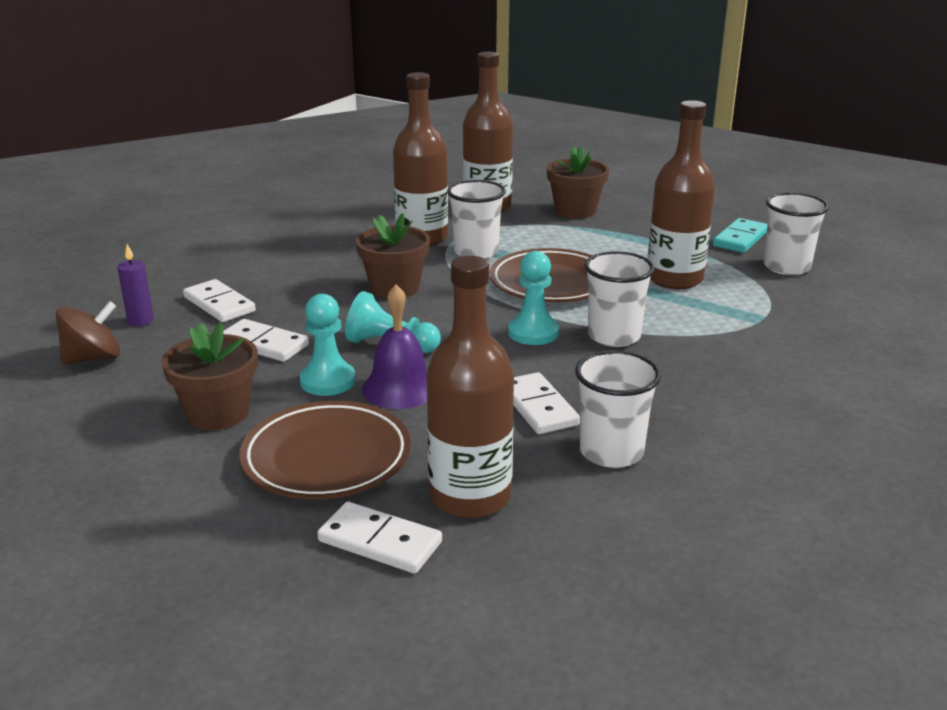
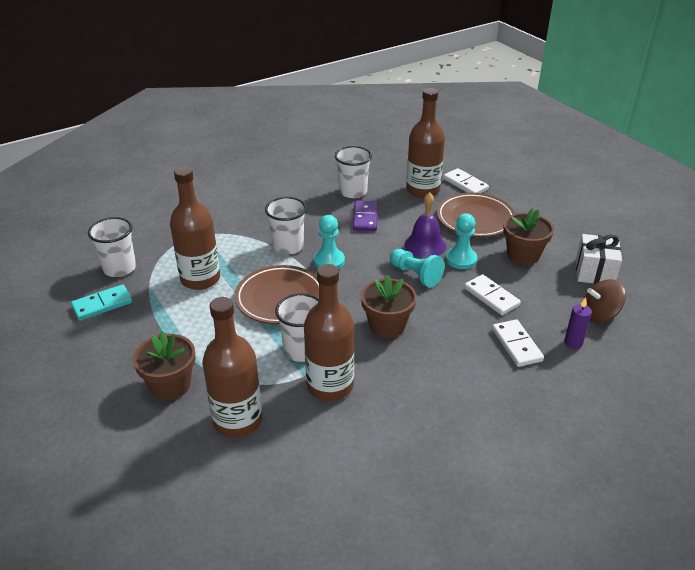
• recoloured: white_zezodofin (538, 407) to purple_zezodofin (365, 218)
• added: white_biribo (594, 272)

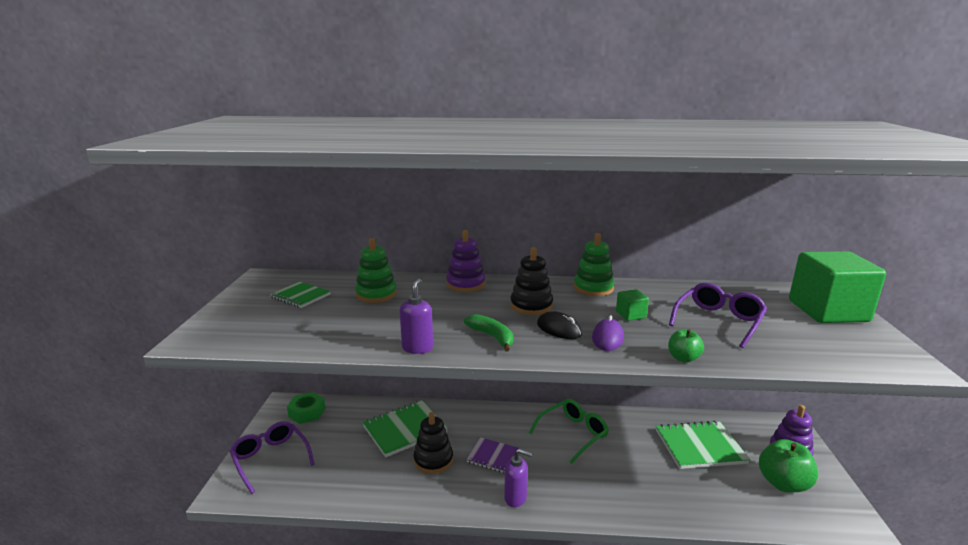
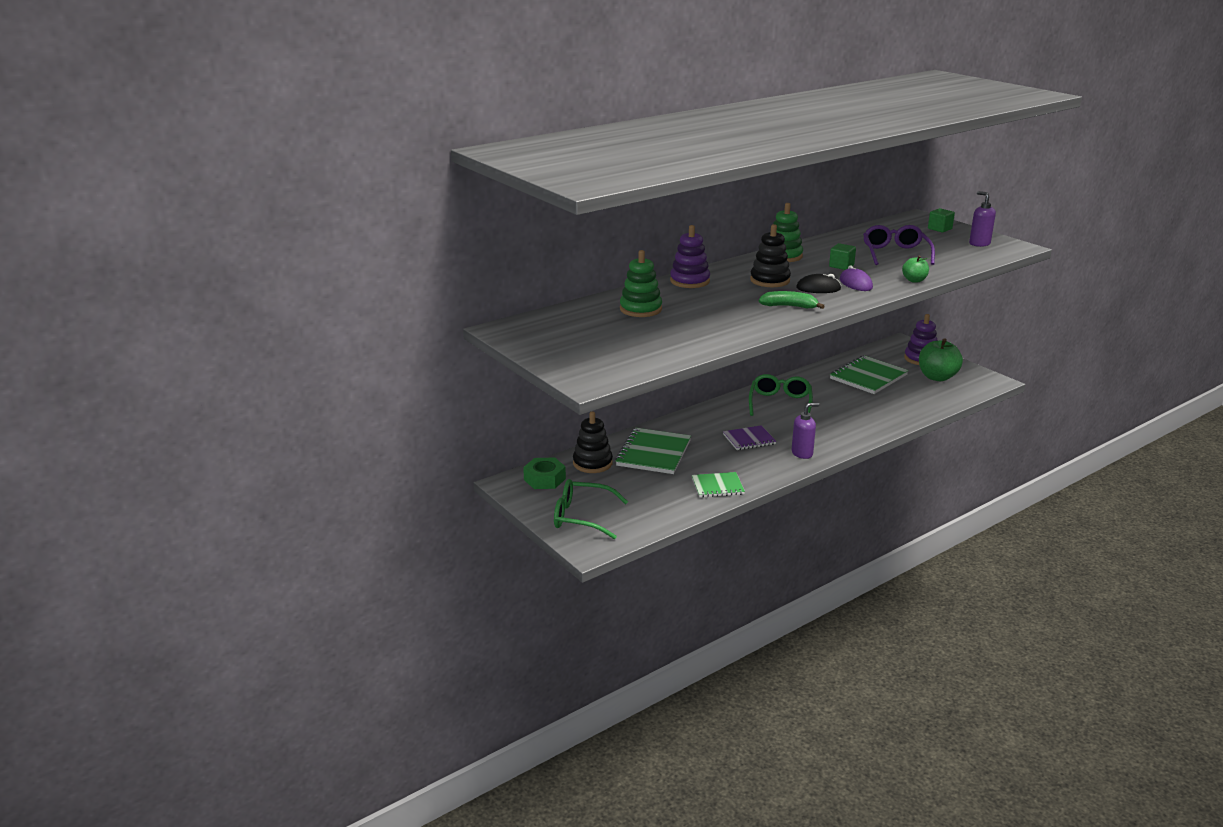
• recoloured: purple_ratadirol (270, 459) to green_ratadirol (582, 517)
• moved: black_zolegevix (433, 460) to (592, 463)
• moved: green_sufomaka (300, 296) to (717, 486)
• resized: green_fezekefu (828, 311) = (939, 229) x0.41
• moved: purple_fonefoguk (417, 348) to (979, 243)

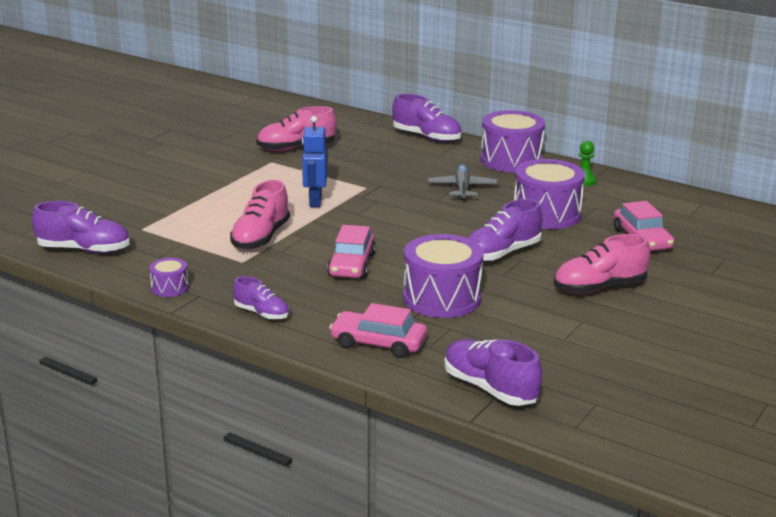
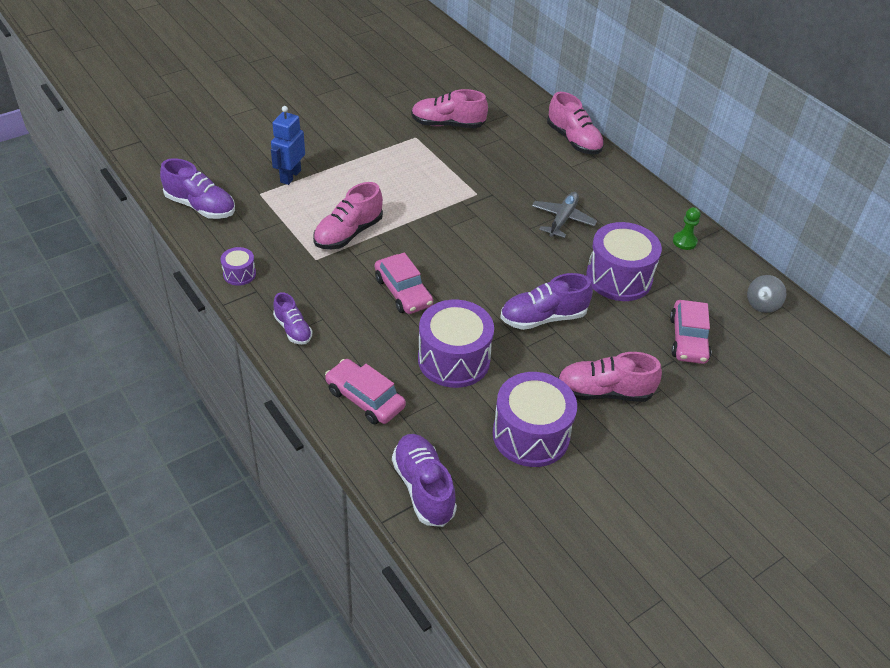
• moved: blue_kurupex (315, 201) to (290, 176)
• turned: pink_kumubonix (351, 265) = (403, 292) 60 degrees counterclockwise
• moved: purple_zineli (511, 160) to (531, 435)
• recoloured: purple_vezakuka (427, 137) to pink_vezakuka (573, 140)
• added: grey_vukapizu (762, 304)

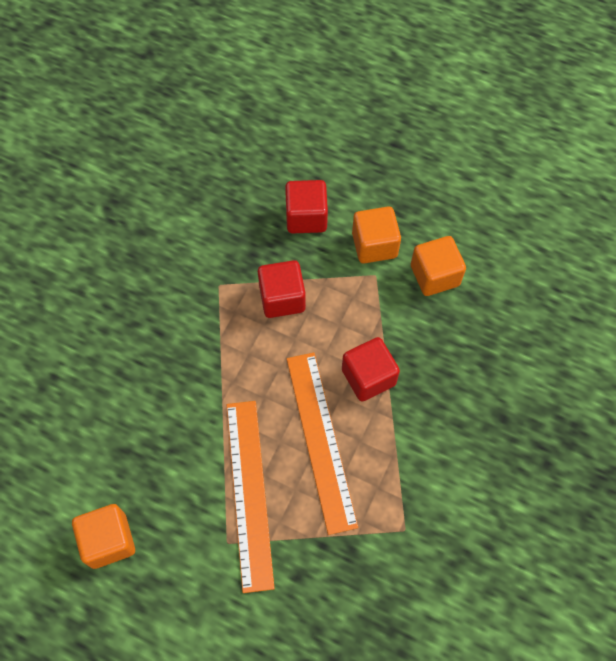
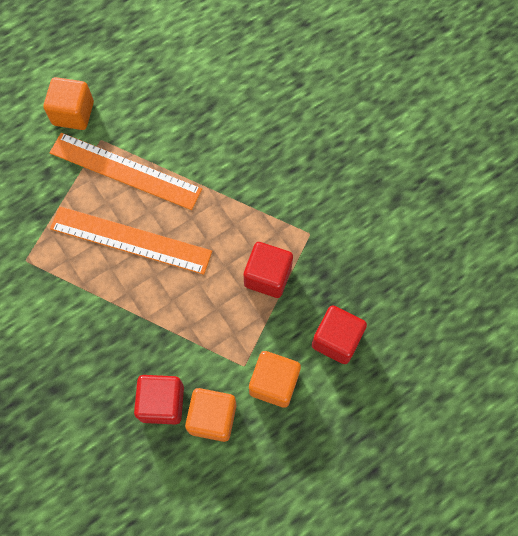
• moved: orange_fezekefu (109, 540) to (73, 113)
• moved: red_fezekefu (368, 377) to (162, 403)

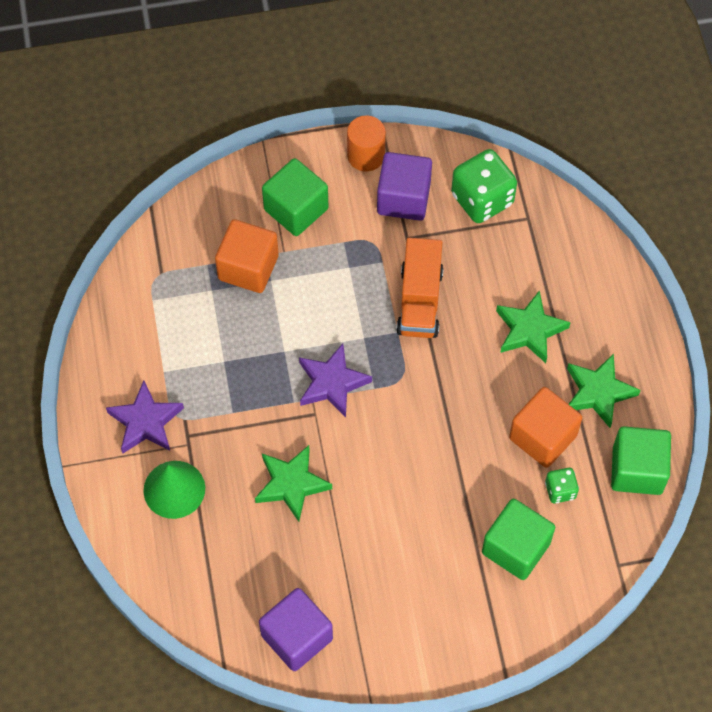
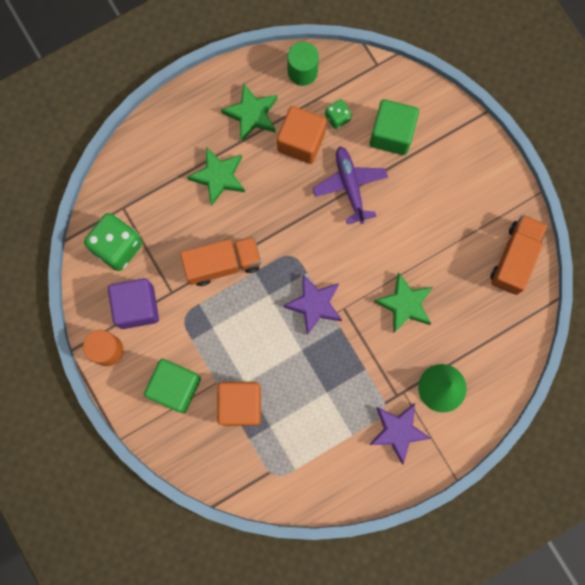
• replaced: green_fezekefu (637, 470) to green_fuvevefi (302, 72)
• added: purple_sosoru (350, 186)
• replaced: purple_fezekefu (297, 637) to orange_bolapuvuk (514, 258)

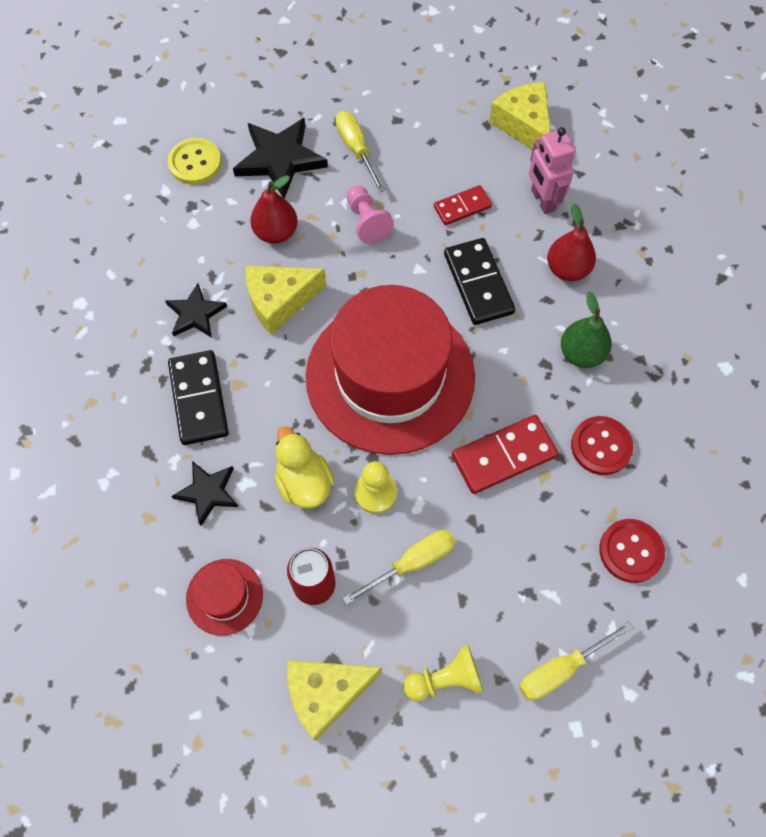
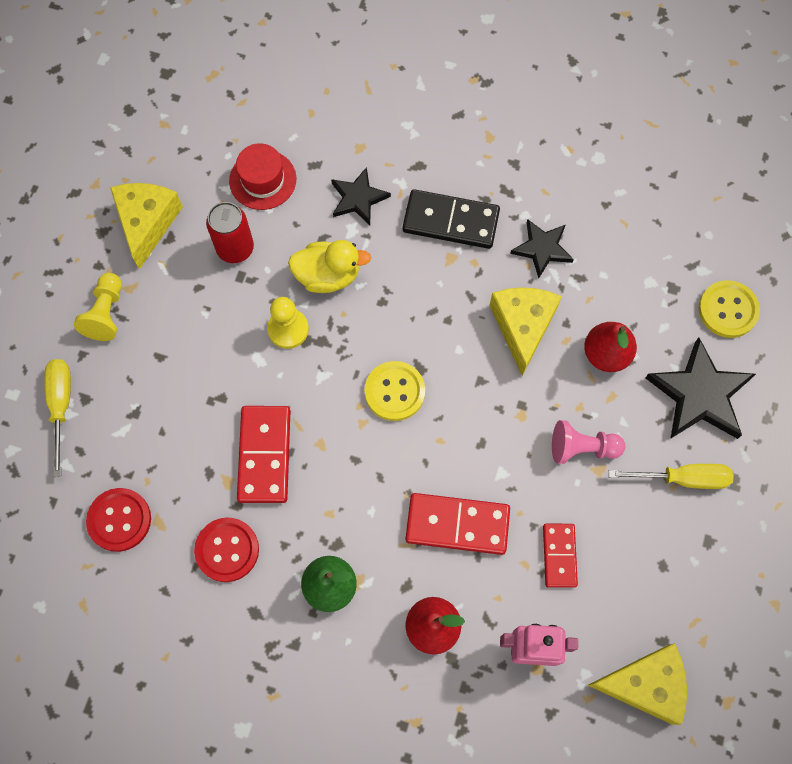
• replaced: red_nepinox (390, 376) to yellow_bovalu (394, 392)
• recoloured: black_zezodofin (478, 283) to red_zezodofin (457, 525)
• removed: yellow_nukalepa (412, 563)

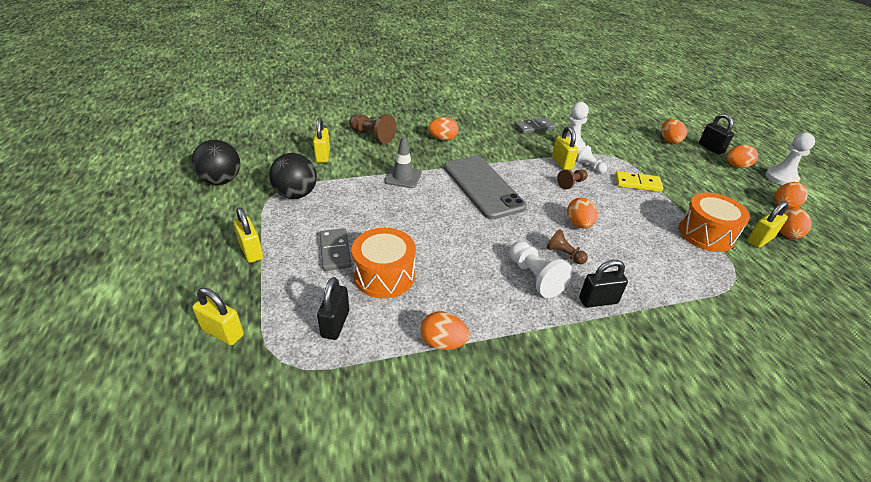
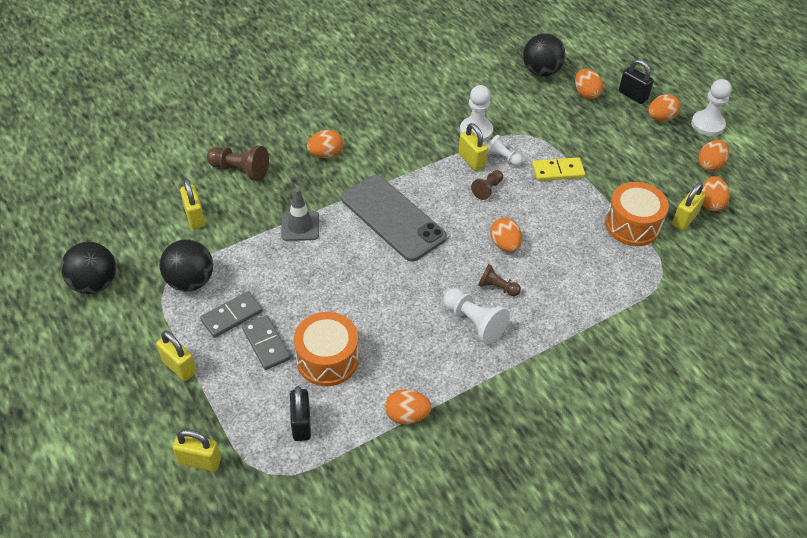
• moved: grey_zezodofin (534, 127) to (232, 316)
• added: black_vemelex (541, 71)
• removed: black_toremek (598, 301)

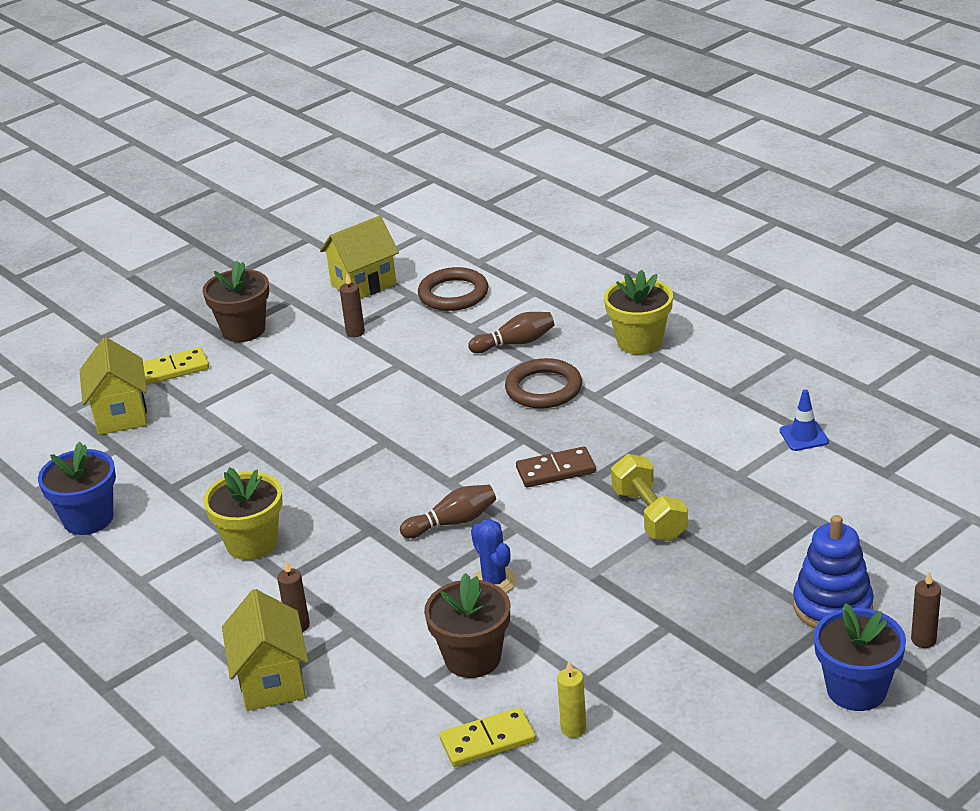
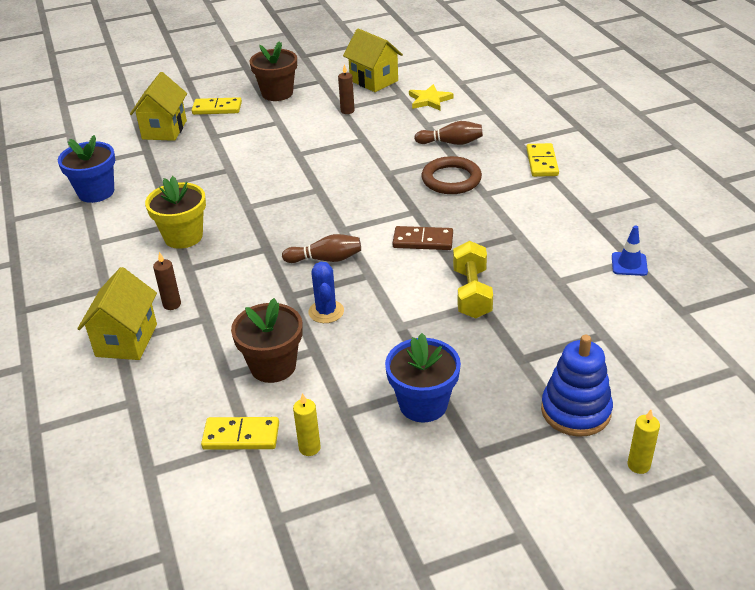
• turned: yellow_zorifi (363, 284) = (374, 81) 60 degrees clockwise
• moved: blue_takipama (856, 690) to (423, 404)
• replaced: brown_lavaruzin (453, 294) to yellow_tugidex (429, 100)
• replaced: yellow_takipama (640, 341) to yellow_zezodofin (542, 162)
• recoloured: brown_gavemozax (923, 640) to yellow_gavemozax (638, 465)

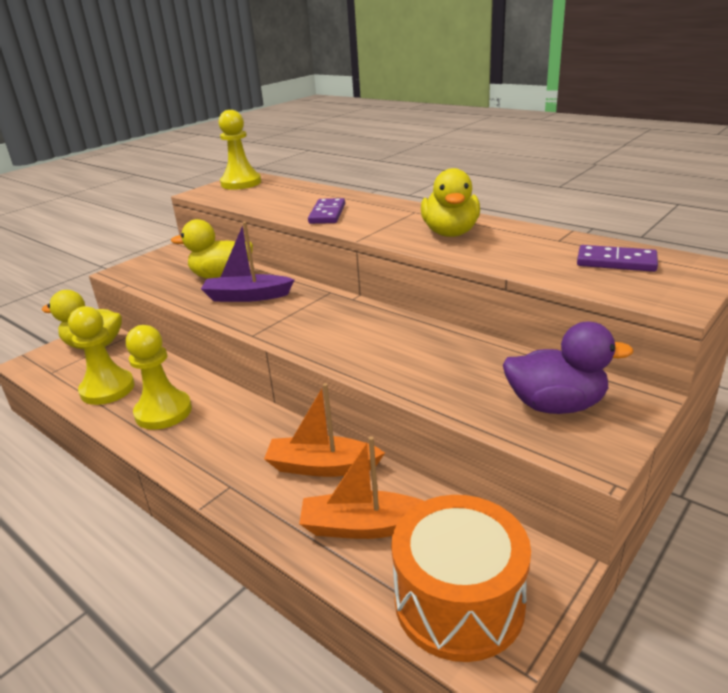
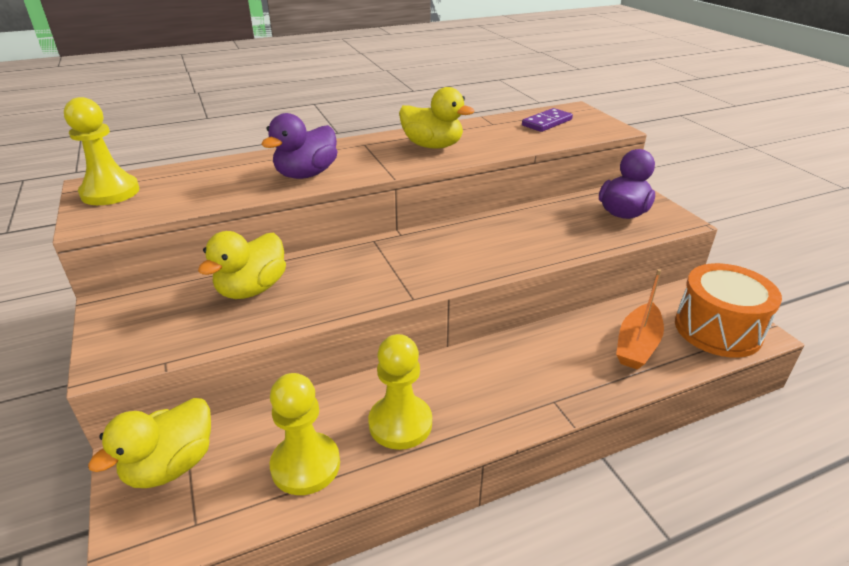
• replaced: purple_zezodofin (327, 214) to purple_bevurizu (306, 174)
• removed: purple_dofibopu (247, 296)
• removed: orange_dofibopu (322, 466)

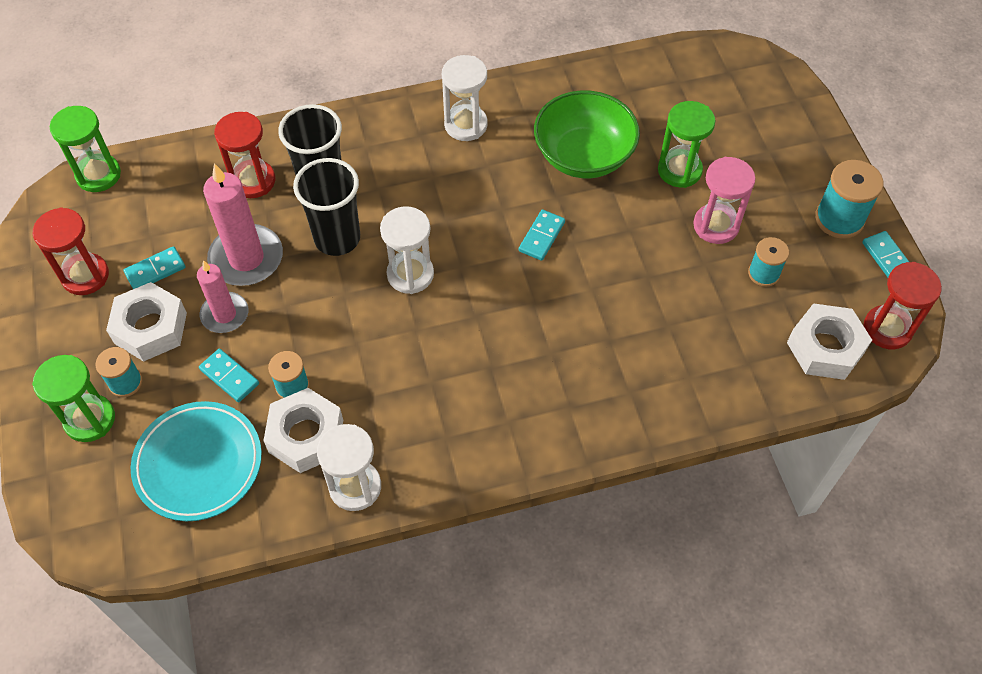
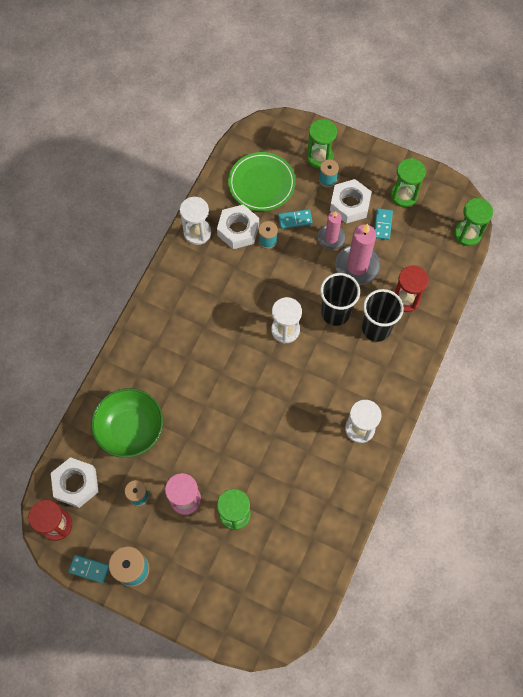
• moved: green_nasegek (583, 156) to (130, 429)
• recoloured: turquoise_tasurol (198, 463) to green_tasurol (261, 184)
• recoloured: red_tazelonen (85, 276) to green_tazelonen (404, 195)
• removed: turquoise_zezodofin (542, 236)

